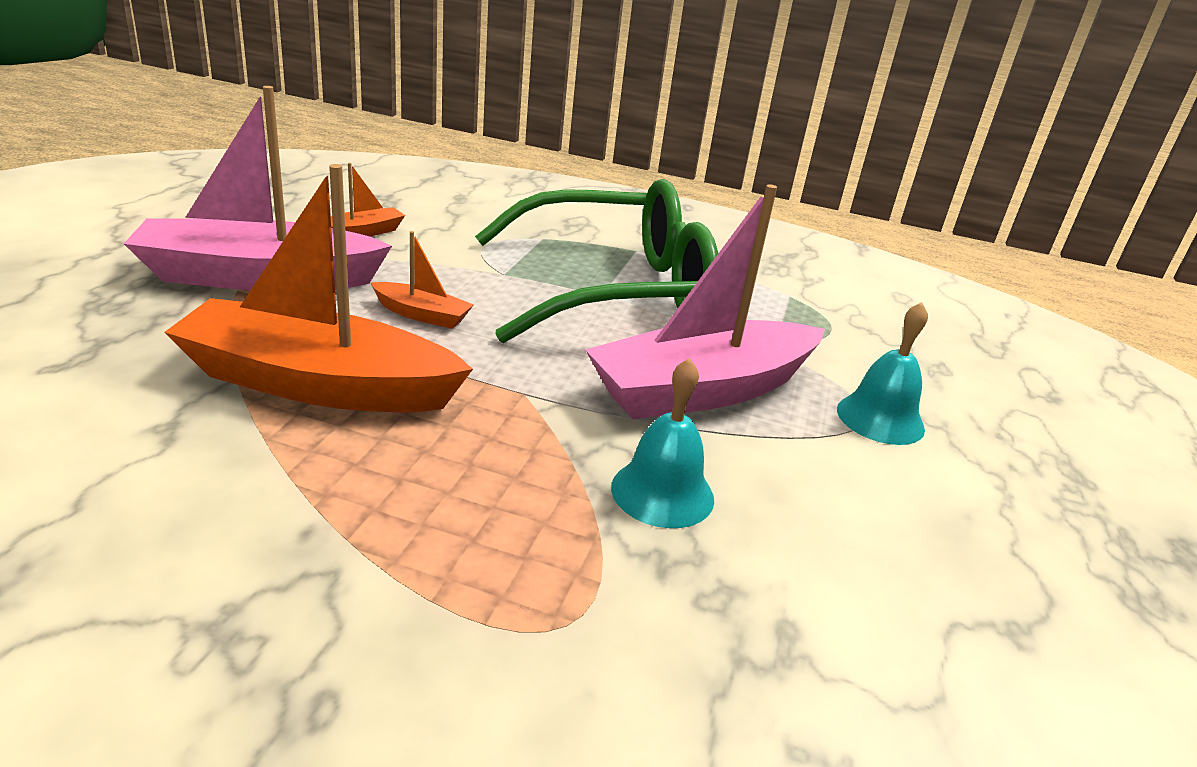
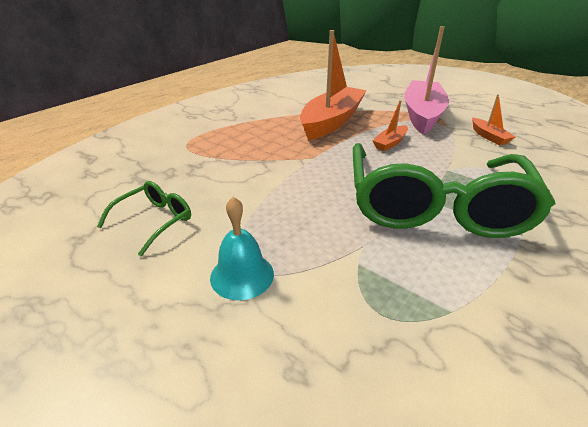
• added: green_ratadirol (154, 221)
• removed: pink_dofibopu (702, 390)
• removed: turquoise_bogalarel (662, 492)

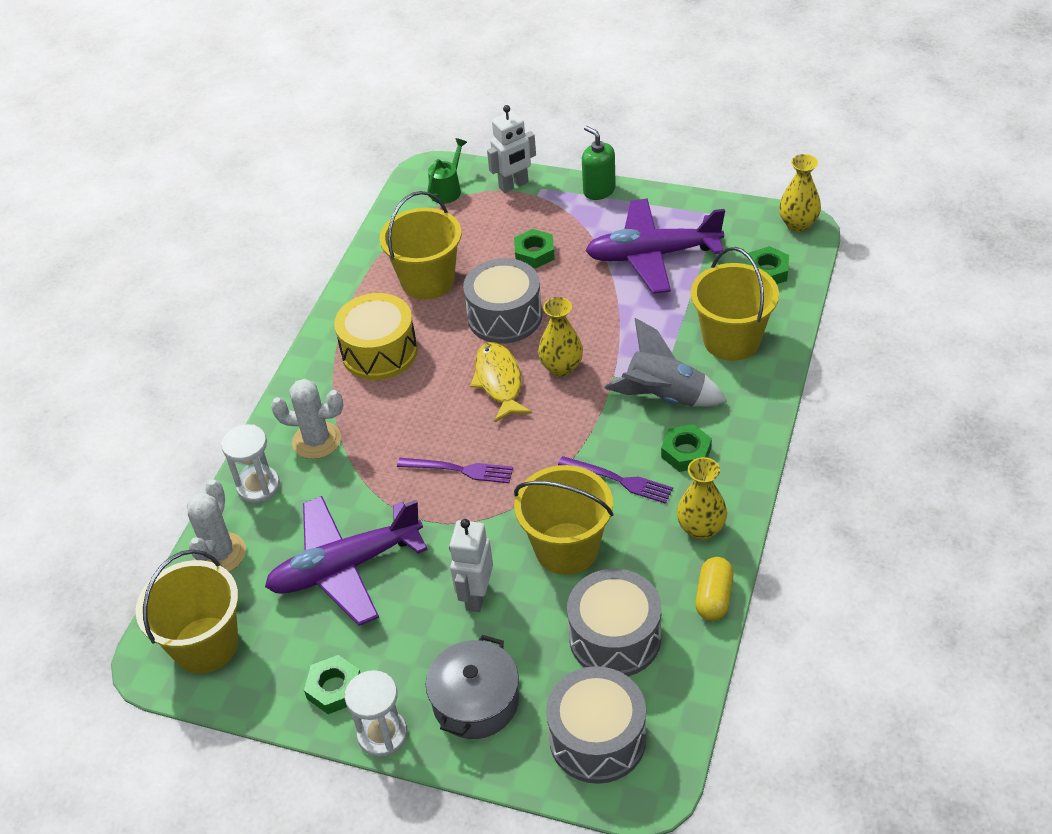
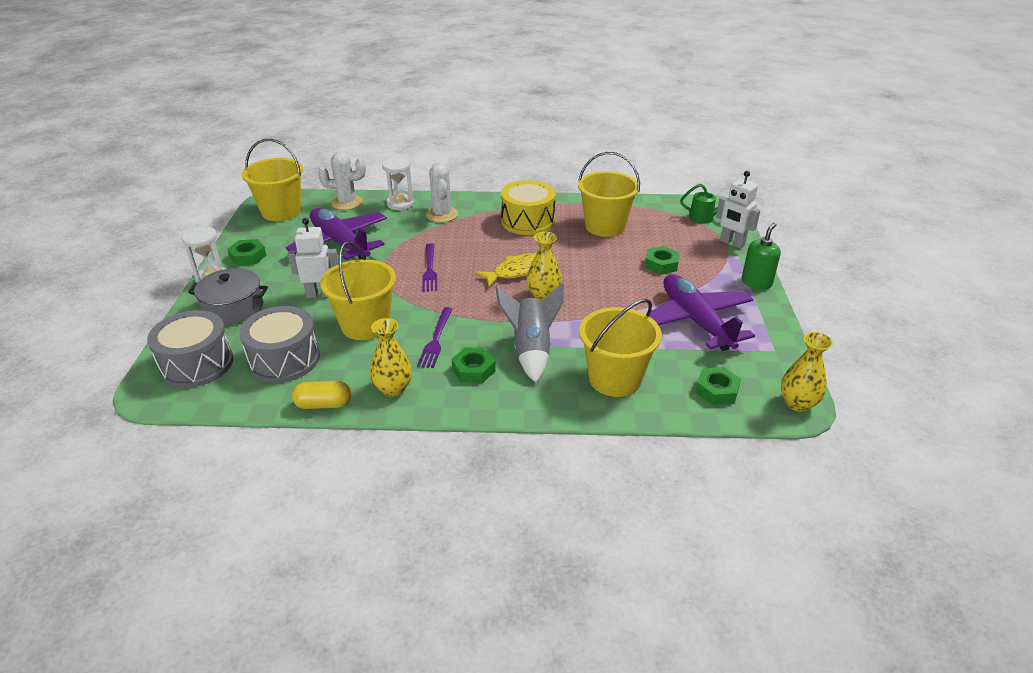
• removed: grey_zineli (504, 316)

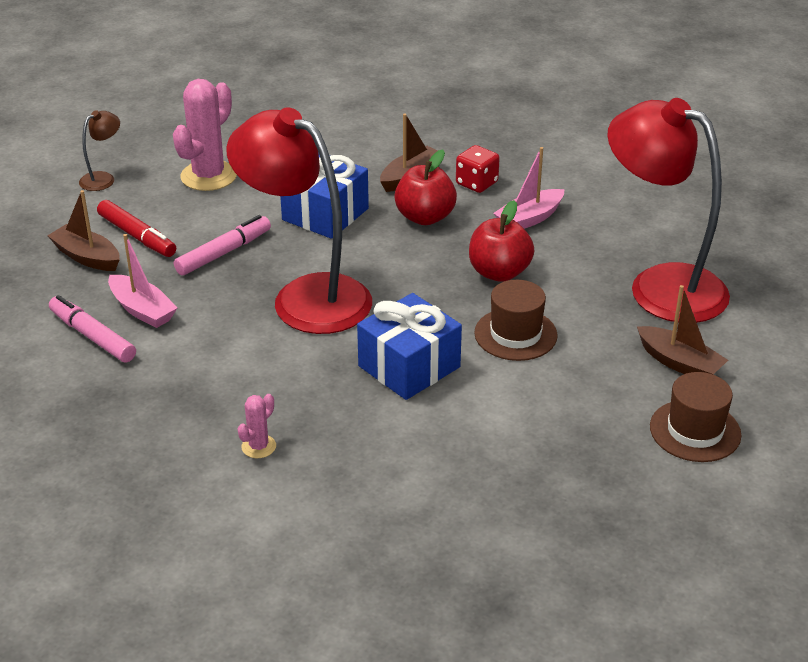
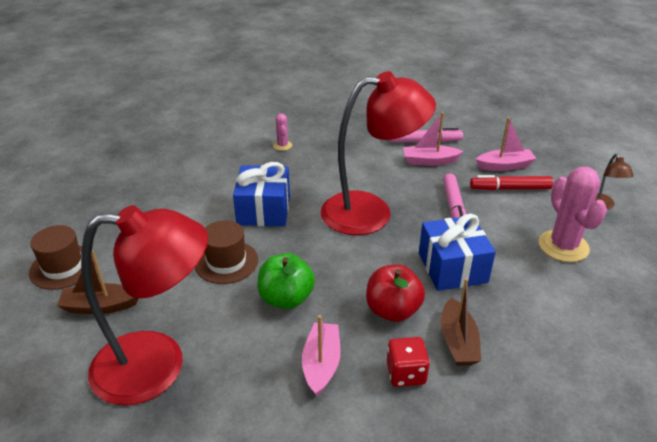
• recoloured: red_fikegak (499, 272) to green_fikegak (286, 298)
• recoloured: brown_dofibopu (87, 257) to pink_dofibopu (505, 166)

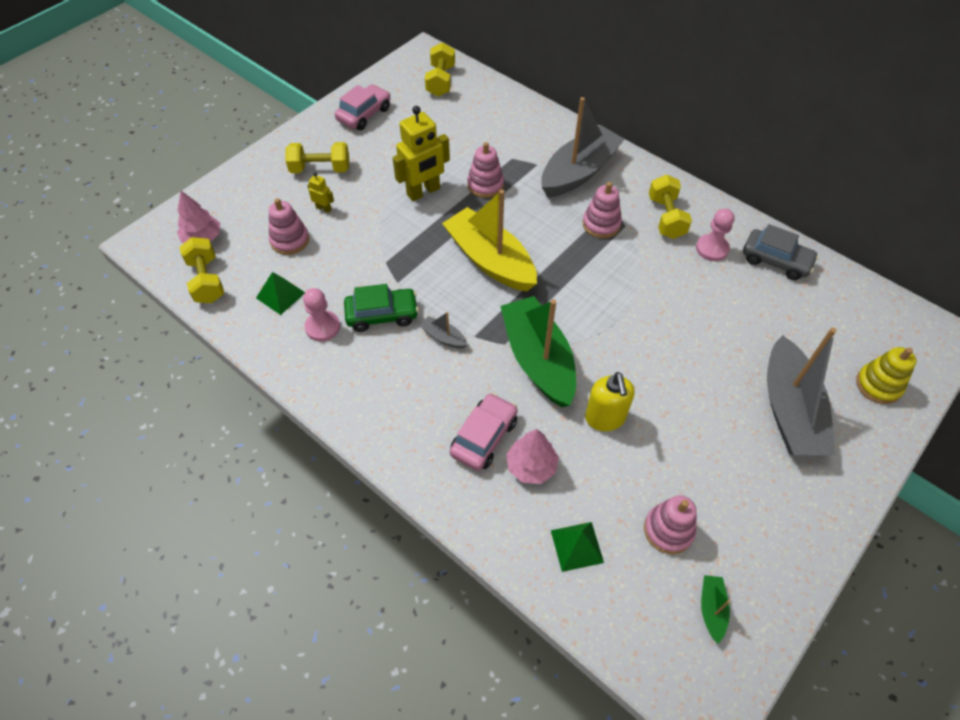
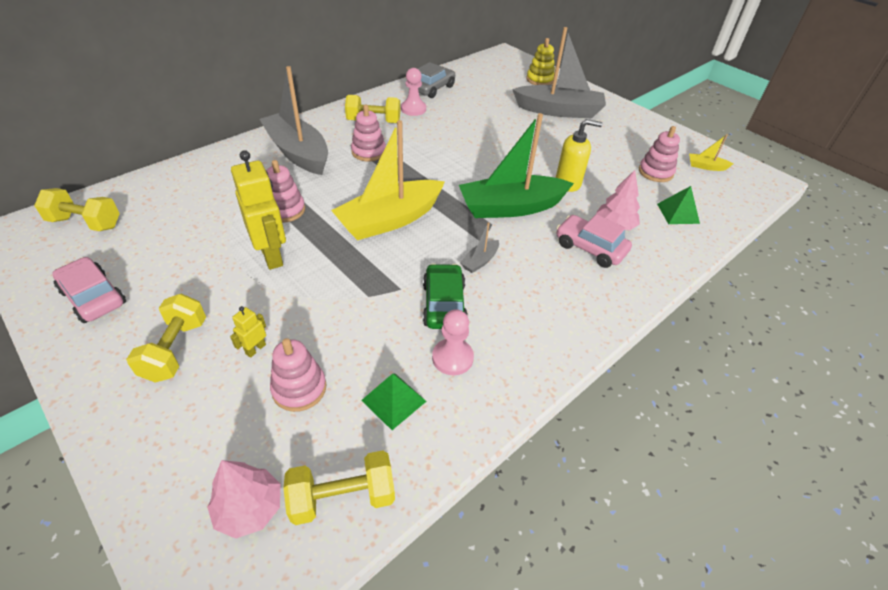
• recoloured: green_dofibopu (711, 609) to yellow_dofibopu (706, 166)

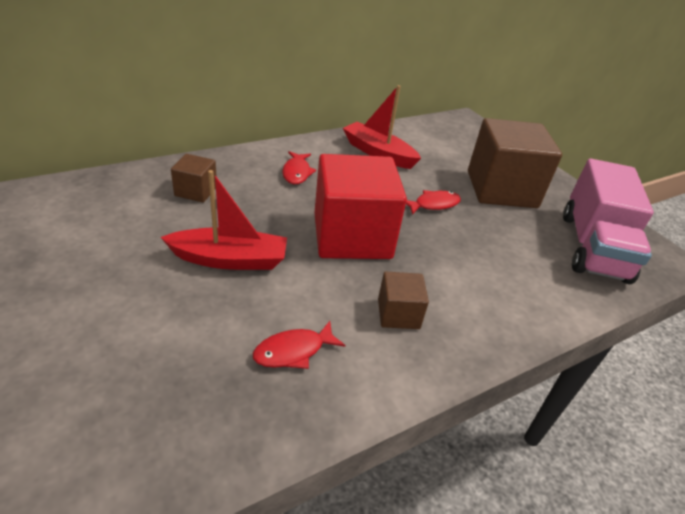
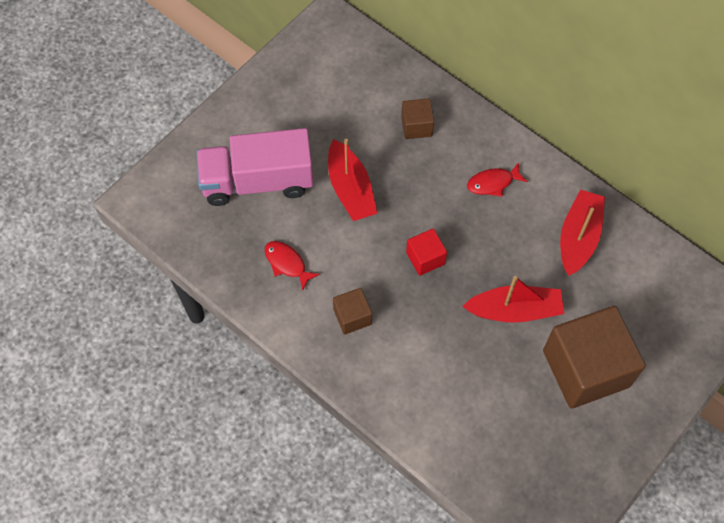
• moved: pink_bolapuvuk (592, 247) to (258, 181)
• resized: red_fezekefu (352, 236) = (425, 258) x0.46
• replaced: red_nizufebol (433, 204) to red_dofibopu (514, 310)

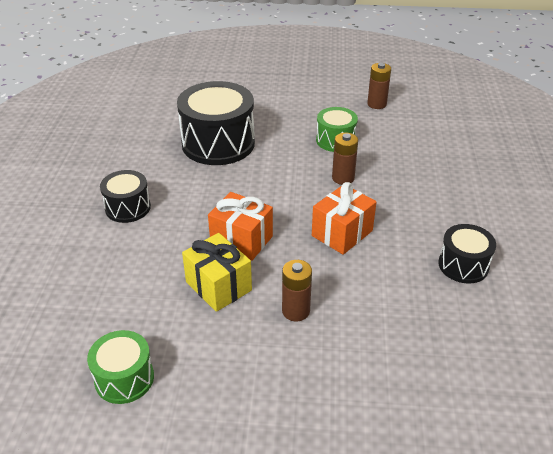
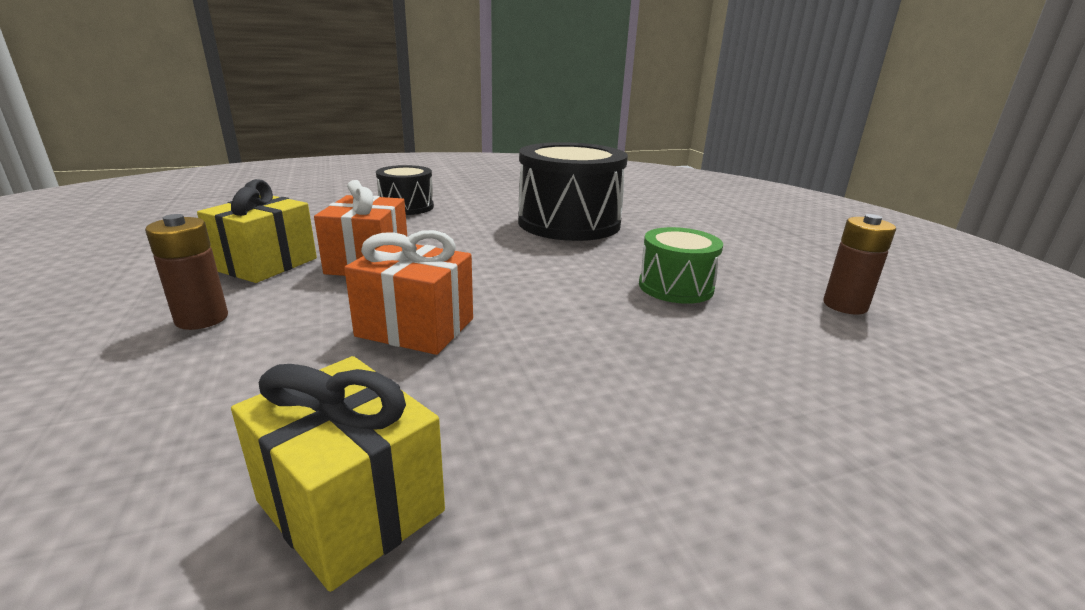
• replaced: black_zineli (463, 265) to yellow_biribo (350, 506)
• removed: green_zineli (124, 378)
• removed: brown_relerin (343, 178)

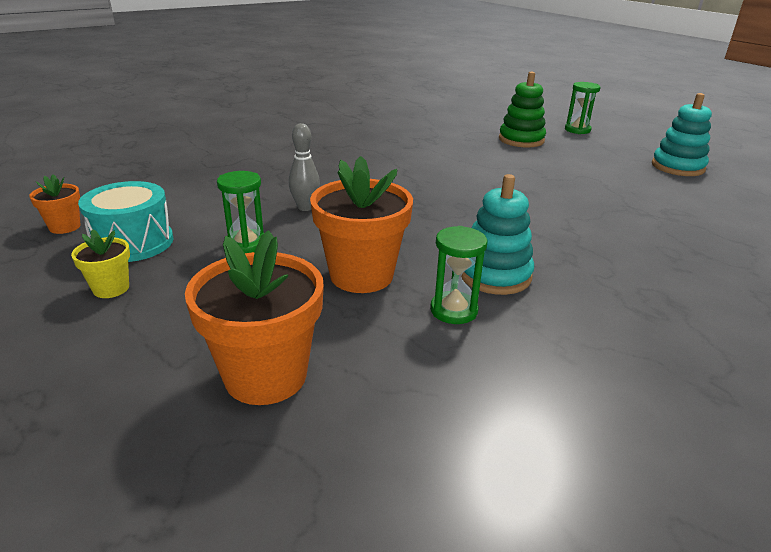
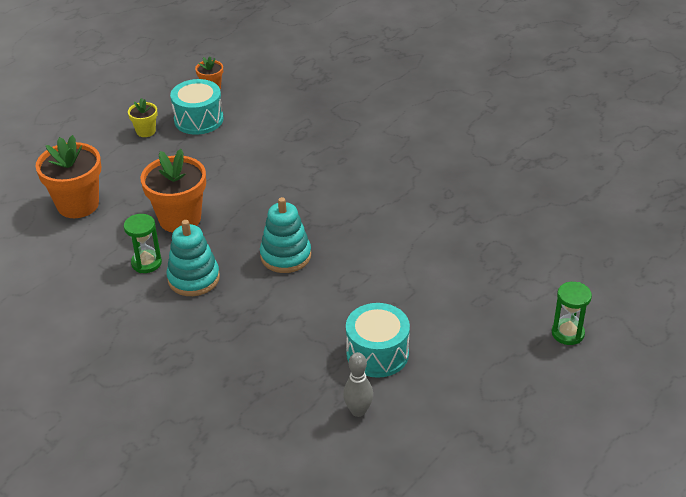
• moved: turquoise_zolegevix (677, 167) to (286, 256)
• moved: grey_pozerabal (305, 207) to (358, 411)
• added: turquoise_zineli (377, 353)
• removed: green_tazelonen (246, 244)
• removed: green_zolegevix (521, 140)

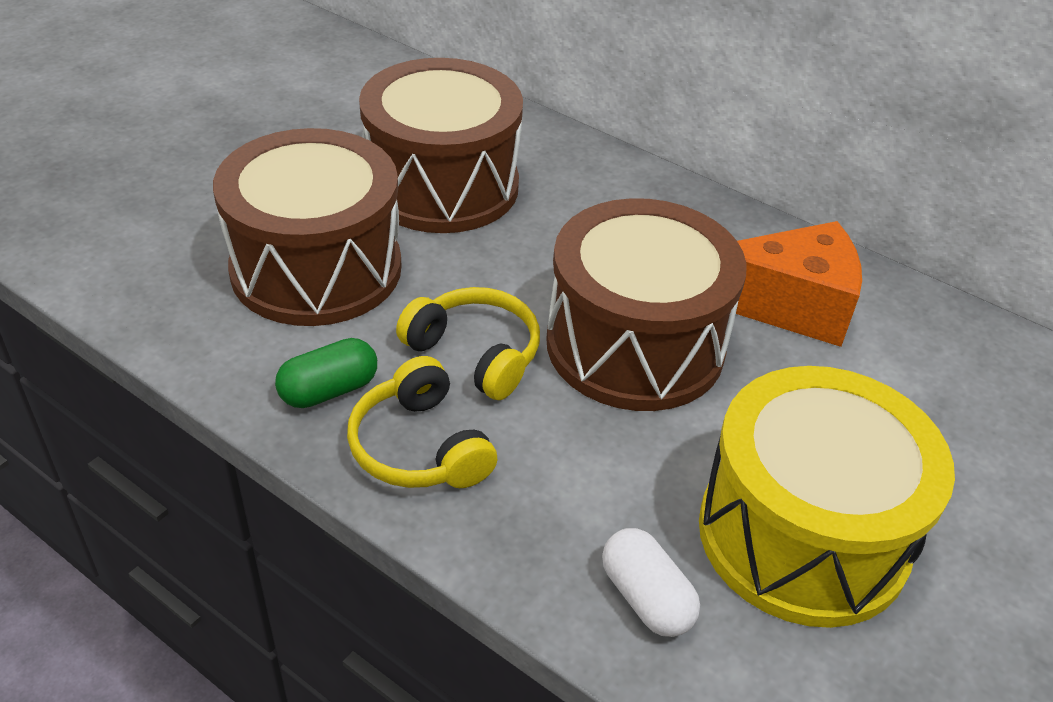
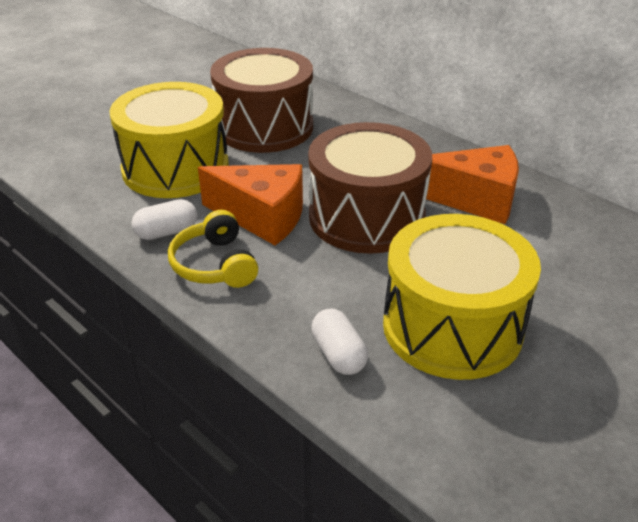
• recoloured: brown_zineli (316, 268) to yellow_zineli (175, 168)
• recoloured: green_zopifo (329, 390) to white_zopifo (167, 232)
• replaced: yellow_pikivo (475, 354) to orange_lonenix (262, 217)

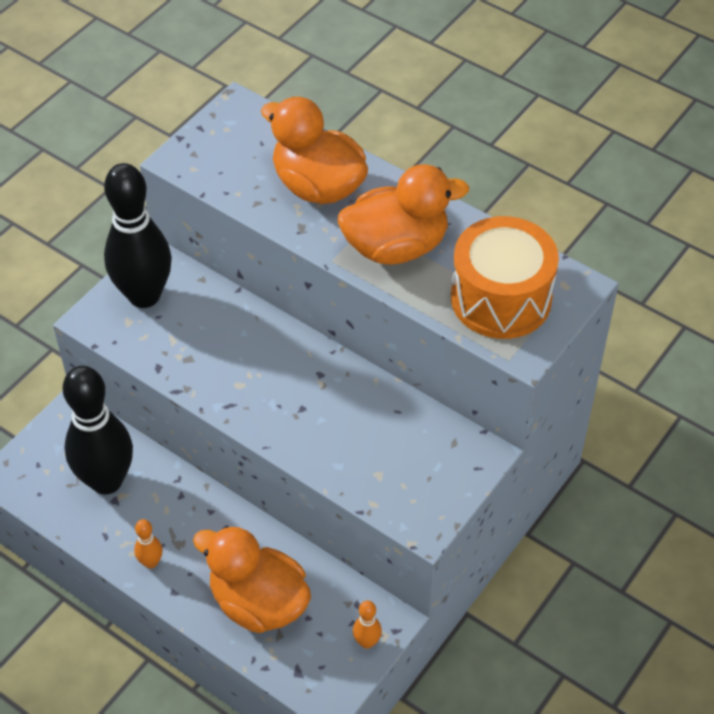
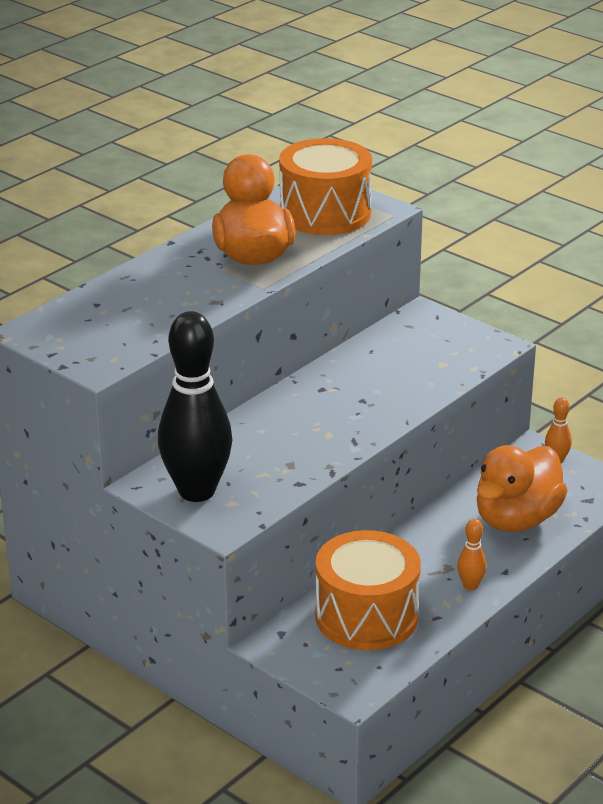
• replaced: black_pozerabal (106, 481) to orange_zineli (366, 616)
• removed: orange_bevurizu (318, 186)

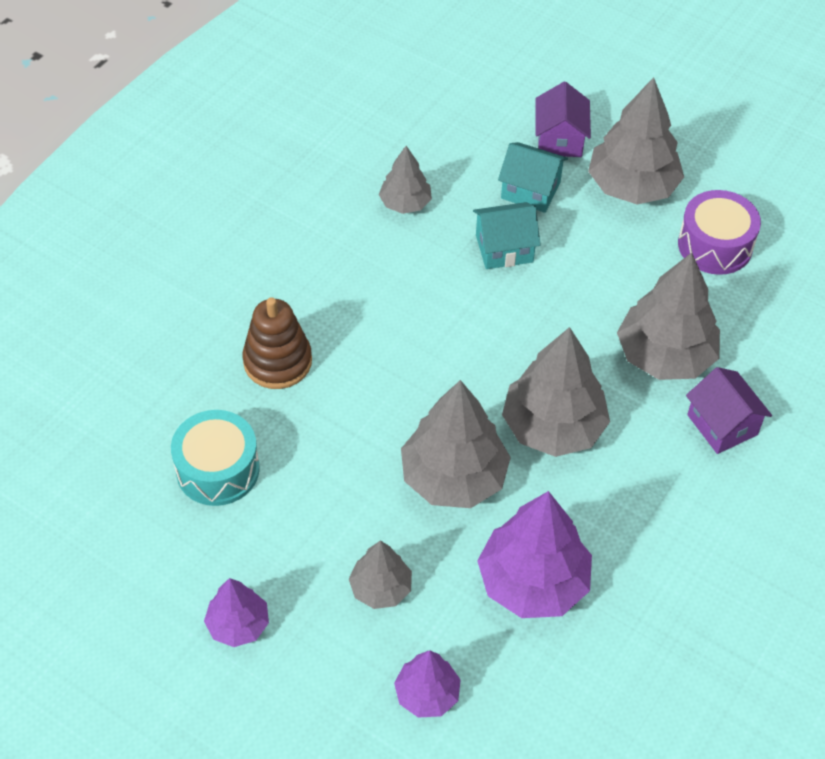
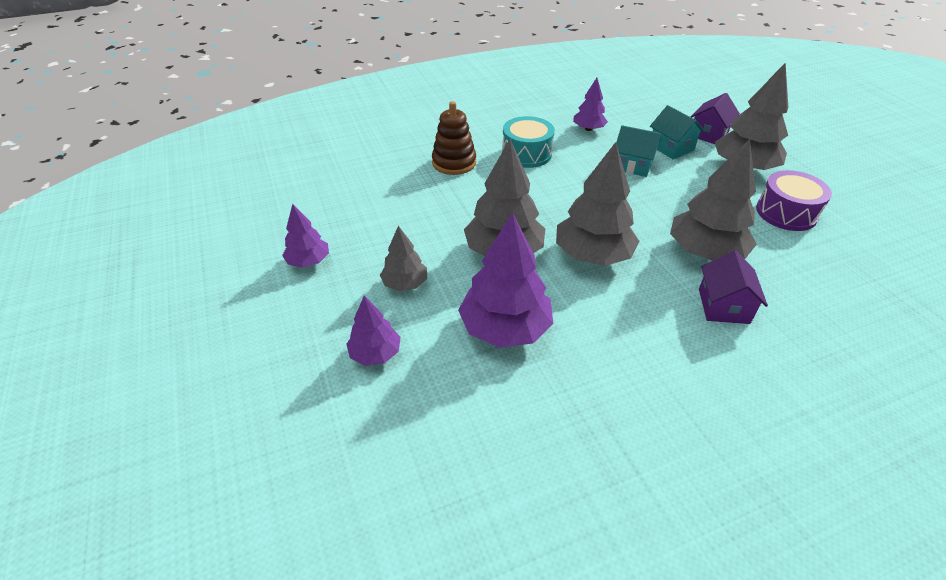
• moved: turquoise_zineli (218, 469) to (526, 154)
• recoloured: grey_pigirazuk (405, 203) to purple_pigirazuk (588, 129)

